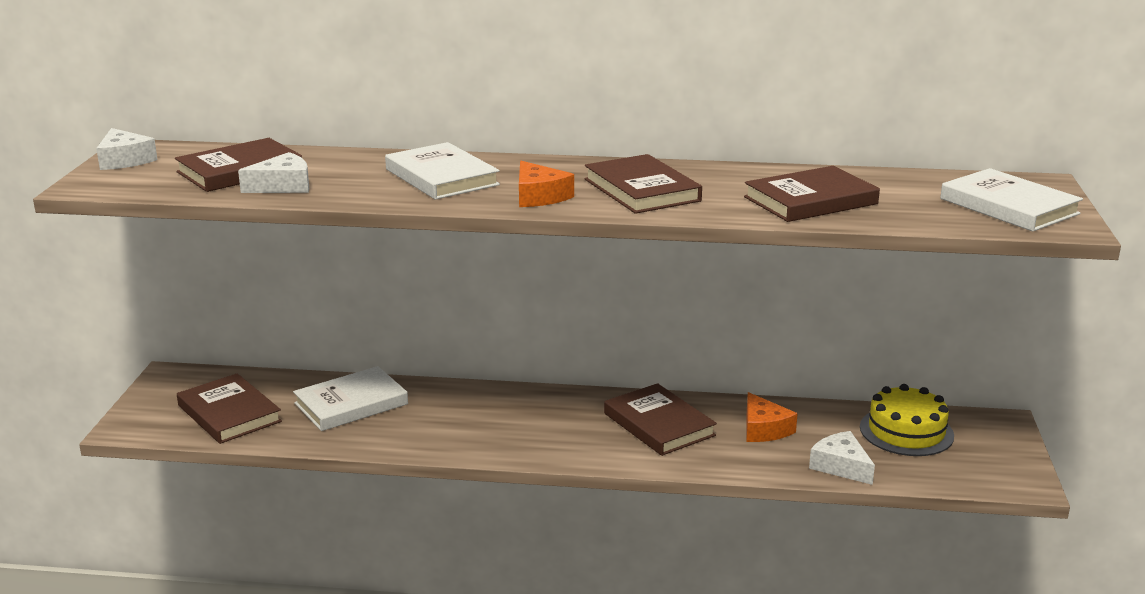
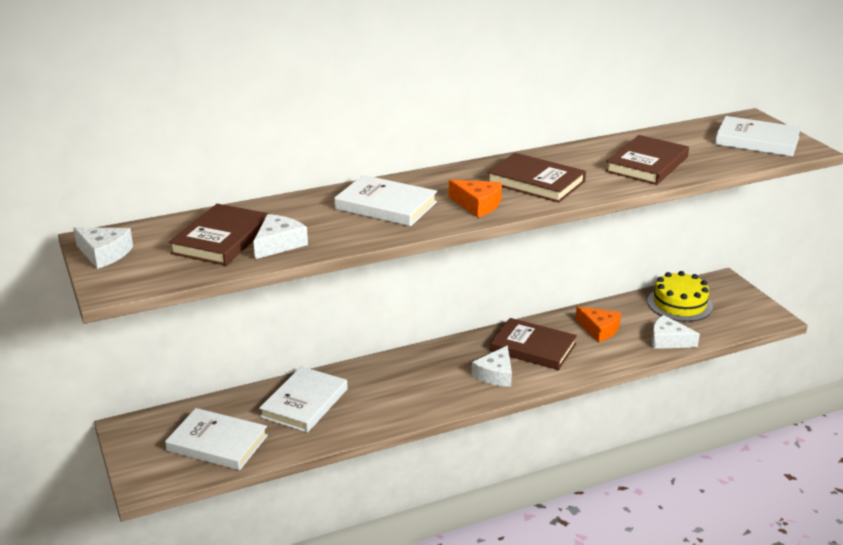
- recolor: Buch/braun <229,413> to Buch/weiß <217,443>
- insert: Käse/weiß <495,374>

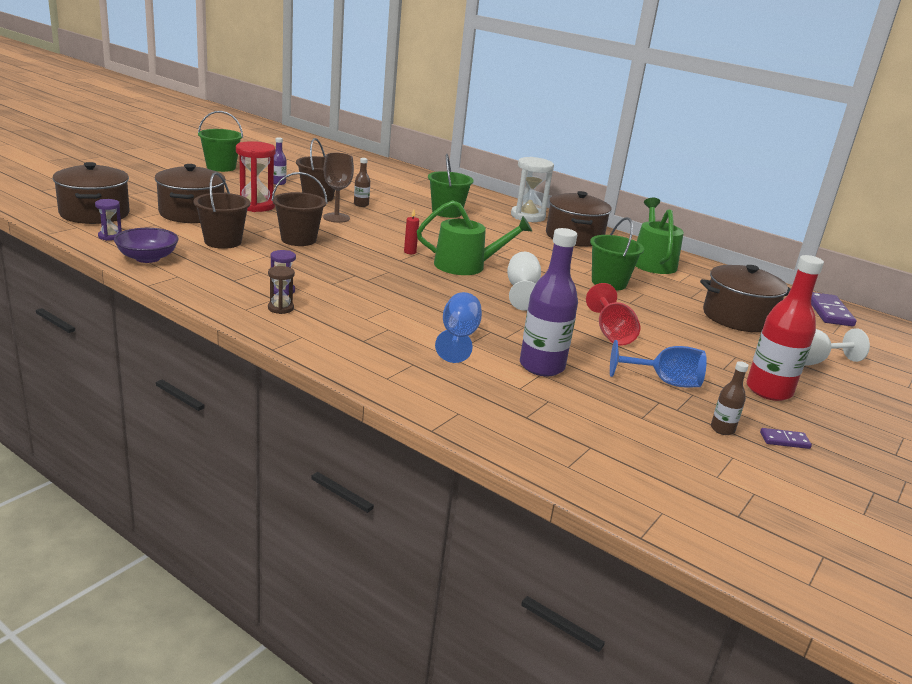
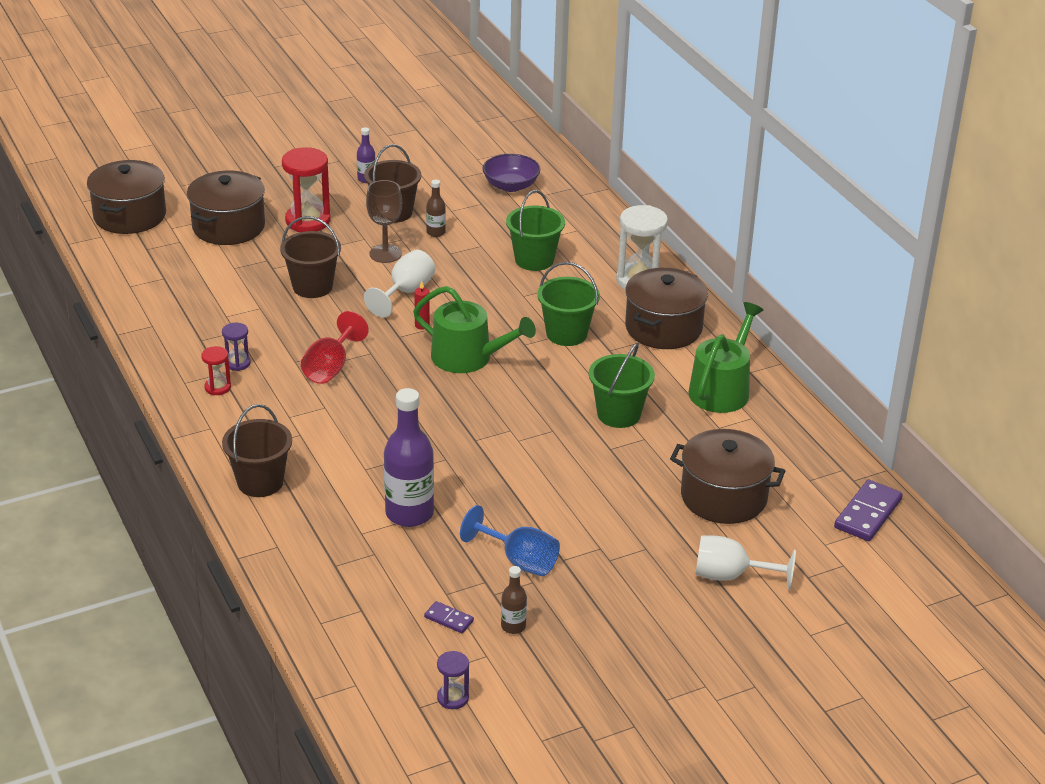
- move: Sanduhr/lila <110,236> to <453,698>
- move: Schüssel/lila <147,258> to <511,185>
- move: Eimer/braun <223,242> to <260,482>
- move: Eimer/grün <221,167> to <566,334>
- recolor: Sanduhr/braun <280,308> to Sanduhr/rot <217,387>
- delete: Kelch/blau <458,338>
- move: Kelch/weiß <522,291> to <405,292>
- move: Kelch/rot <611,333> to <330,367>
- delete: Flasche/rot <768,390>
- move: Dominostein/lila <784,440> to <449,619>

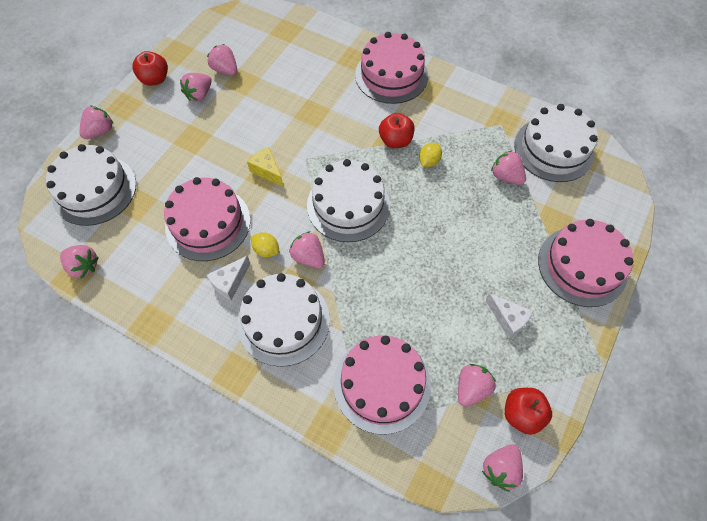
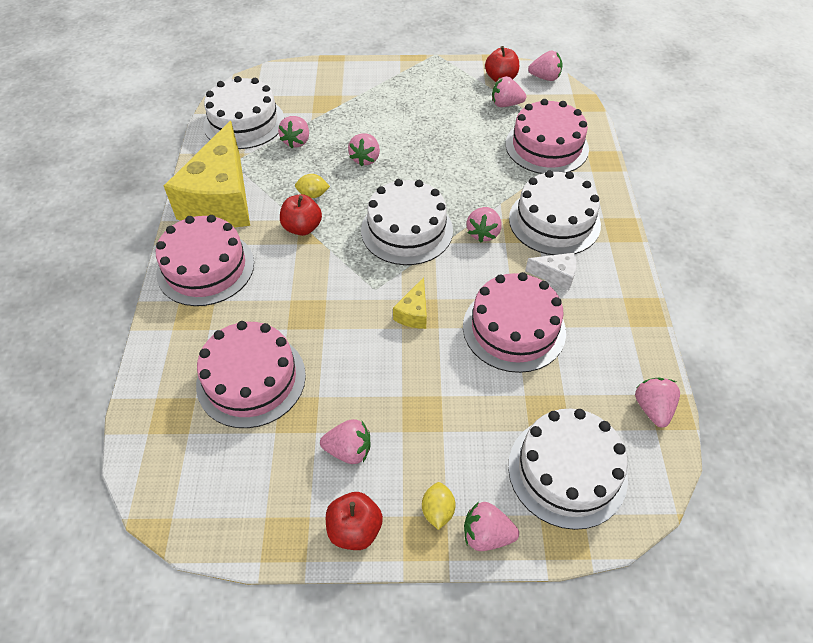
- move: Erdbeere/rosa <225,70> to <365,159>
- move: Zitrone/gelb <266,250> to <437,511>
- delete: Käse/weiß <508,319>
- move: Kuchen/rosa <582,266> to <251,379>
- insert: Käse/gelb <221,200>

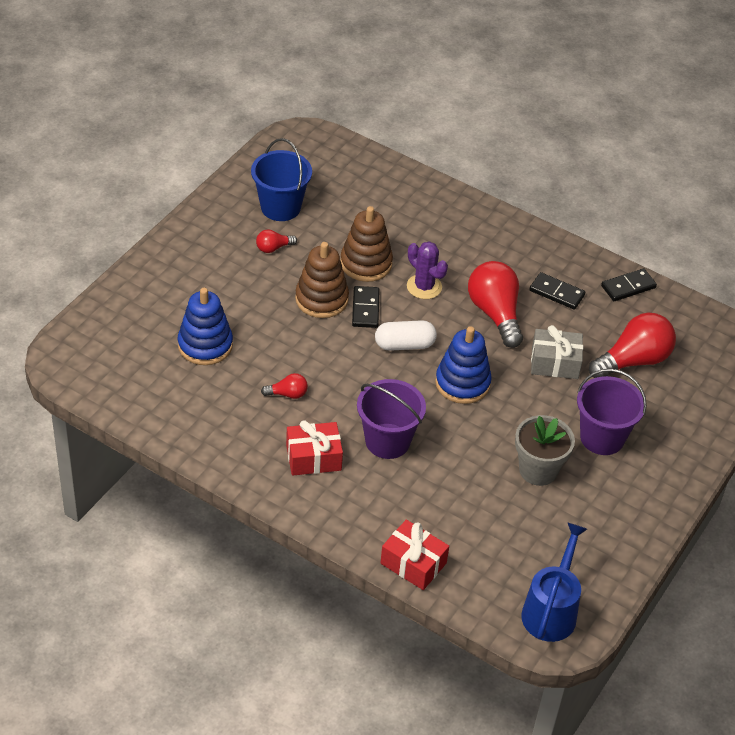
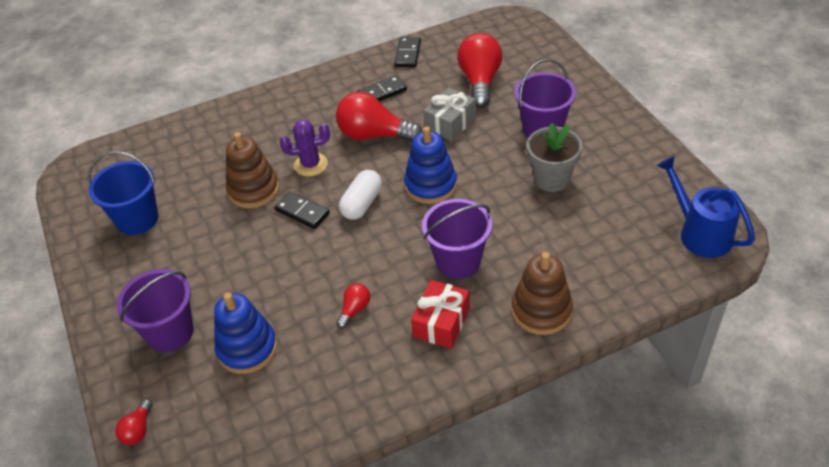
- move: Glühbirne/rot <273,248> to <138,430>
- move: Stapelspielzeug/braun <321,299> to <541,310>
- delete: Geschenk/rot <413,563>
- insert: Eimer/lila <170,332>

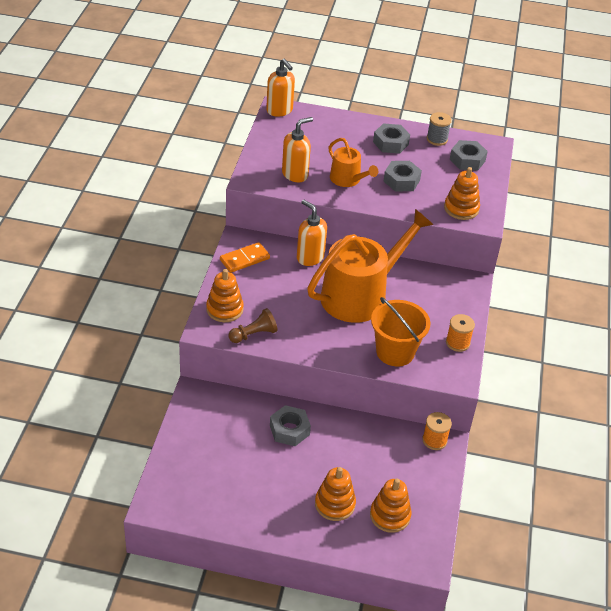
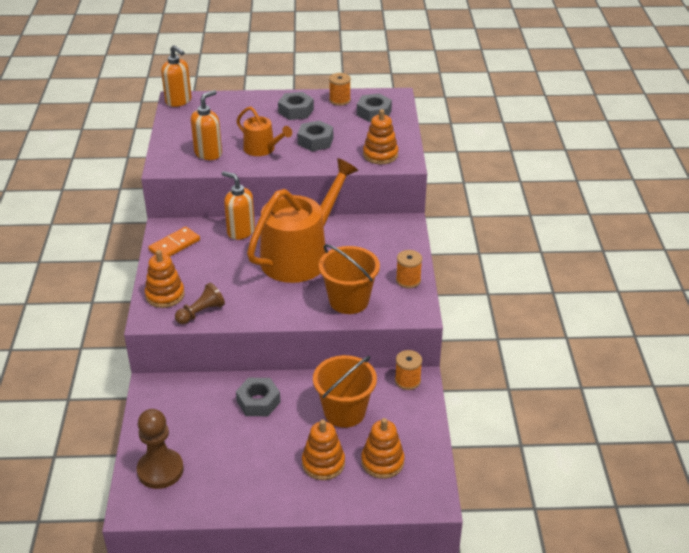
- recolor: Garnrolle/grau <437,139> to Garnrolle/orange <339,100>
- insert: Bauer/braun <160,470>
- insert: Eimer/orange <344,412>

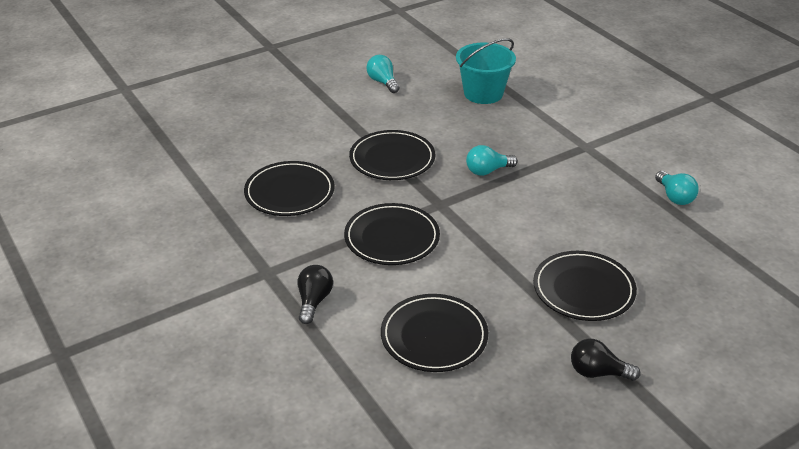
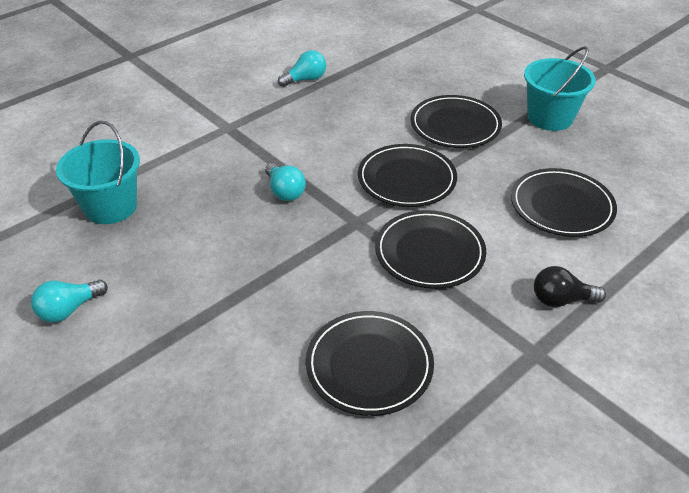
- move: Teller/schwarz <392,159> to <406,179>
- replace: Glühbirne/schwarz <598,372> to Eimer/türkis <550,117>

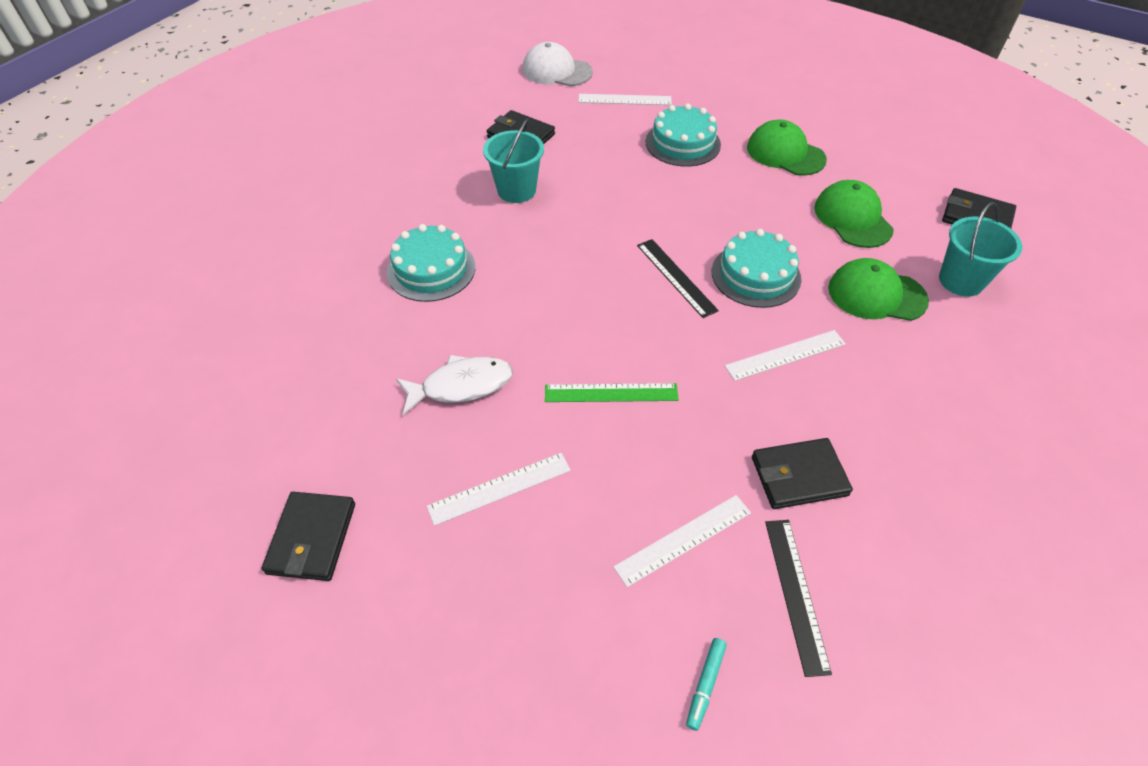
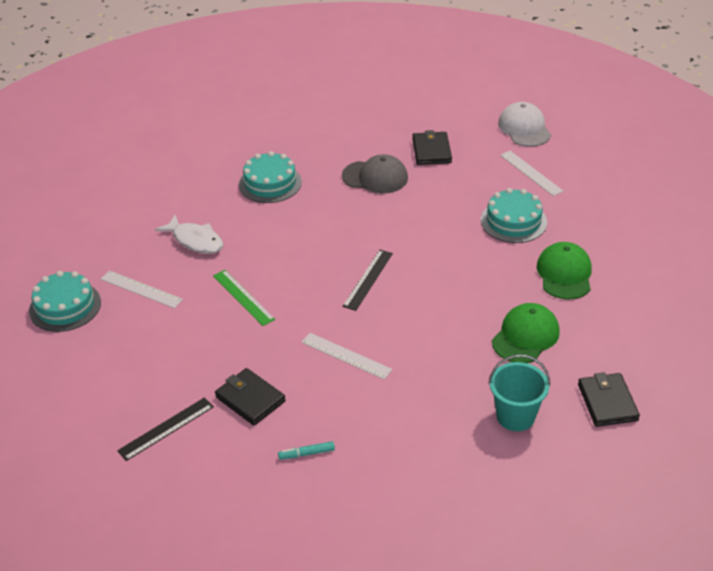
- delete: Geldbörse/schwarz <312,538>
- replace: Eimer/türkis <516,190> to Kappe/grau <375,177>
- delete: Lineal/weiß <683,539>
- move: Filzstift/türkis <705,685> to <306,453>
- move: Kuchen/türkis <756,275> to <65,306>
- delete: Kappe/grün <876,294>

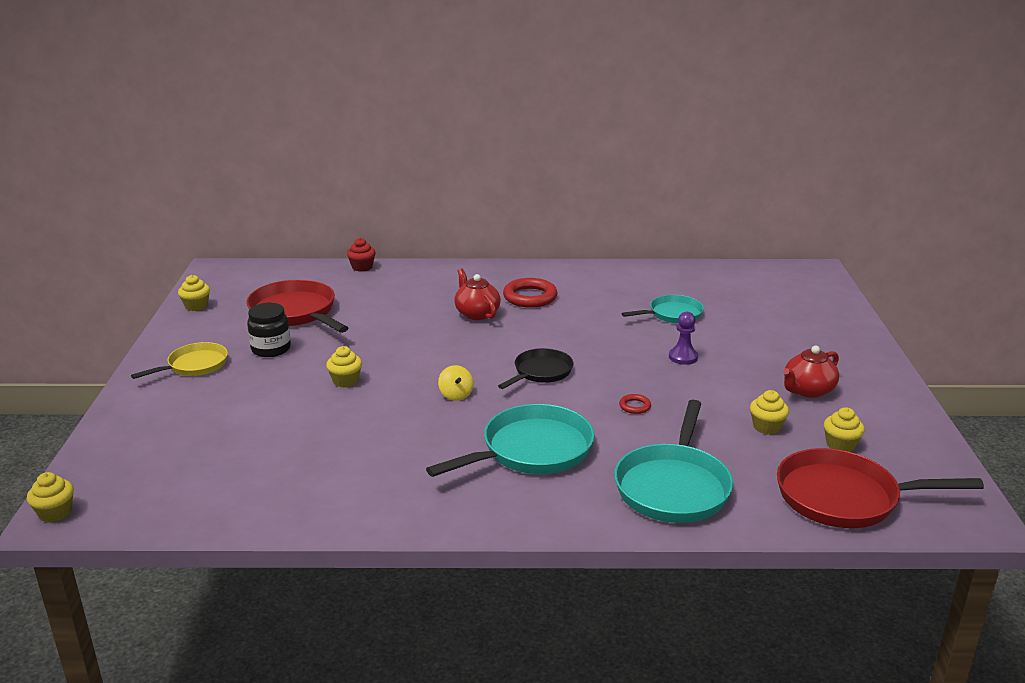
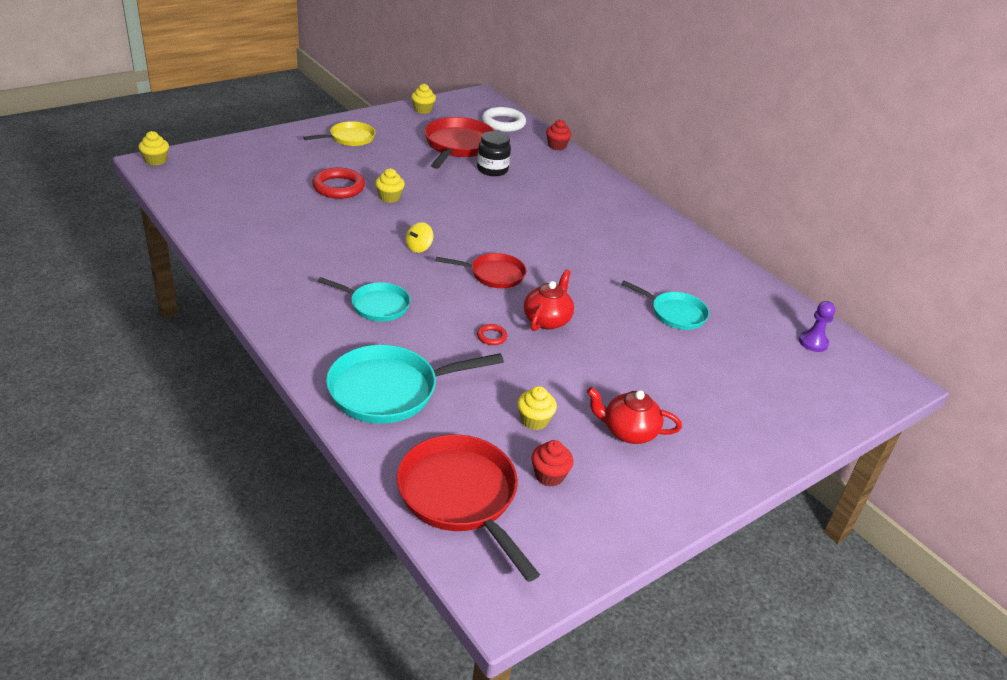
- rotate: Pfanne/gelb <194,365> = <349,138> 45 degrees counterclockwise
- move: Einmachglas/schwarz <271,349> to <492,169>
- resize: Pfanne/türkis <531,450> = <376,305> x0.61
- move: Teekanne/rot <477,313> to <547,320>
- recolor: Pfanne/schwarz <540,372> to Pfanne/rot <493,274>
- move: Ring/rot <530,297> to <338,187>
- move: Bauer/lila <683,357> to <813,342>
- recolor: Muffin/gelb <840,445> to Muffin/rot <549,475>
- insert: Ring/weiß <503,123>

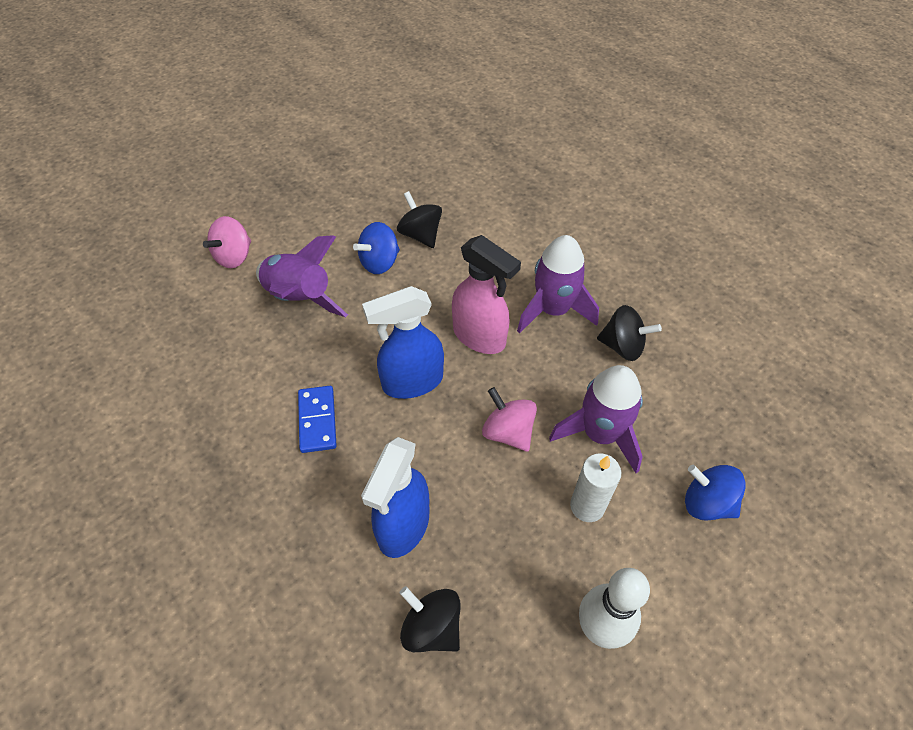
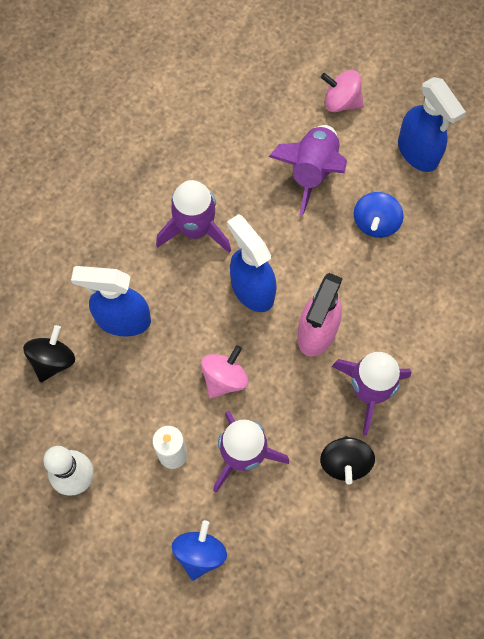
- replace: Dominostein/blau <317,420> to Rakete/lila <195,229>
- rotate: Kreisel/blau <379,262> = <375,223> 105 degrees counterclockwise
- delete: Kreisel/schwarz <420,235>
- insert: Sprühflasche/blau <418,152>

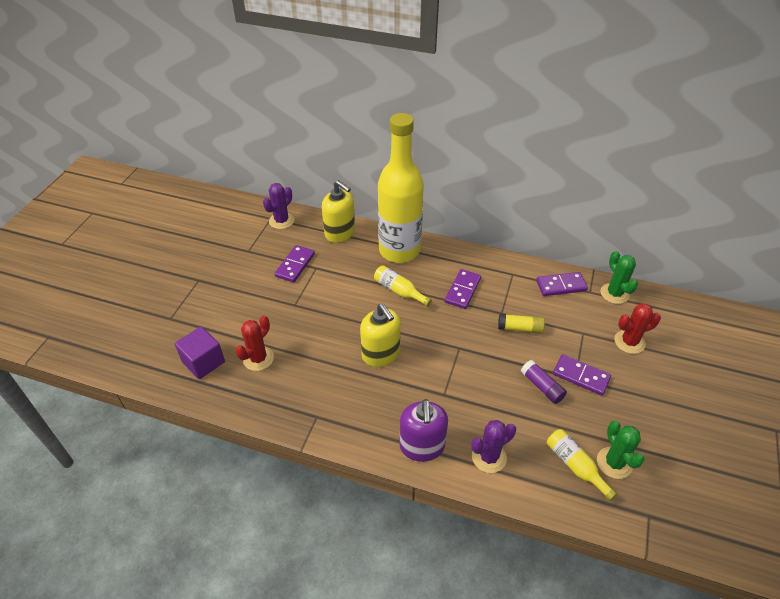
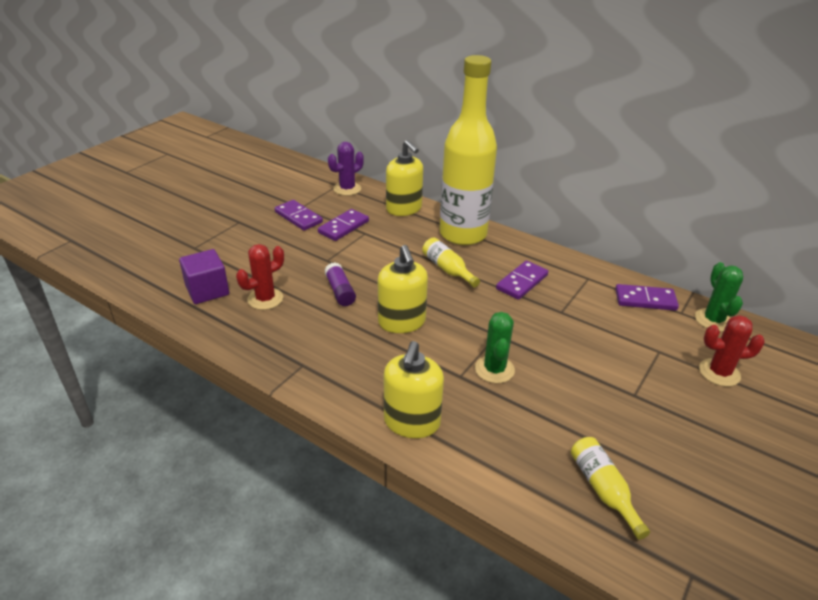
- recolor: Seifenspender/lila <422,446> to Seifenspender/gelb <412,422>
- delete: Kaktus/lila <489,457>
- delete: Klebestift/gelb <520,328>
- move: Klebestift/lila <541,386> to <340,291>
- move: Dominostein/lila <581,376> to <298,217>
- move: Kaktus/grün <614,463> to <494,369>

